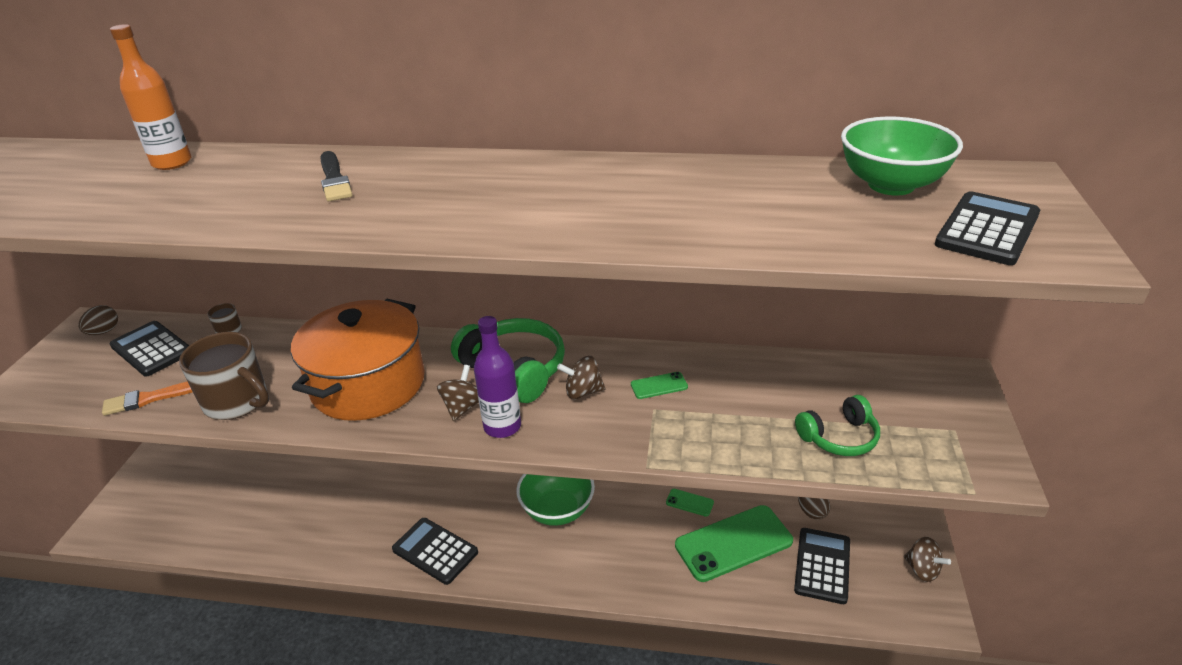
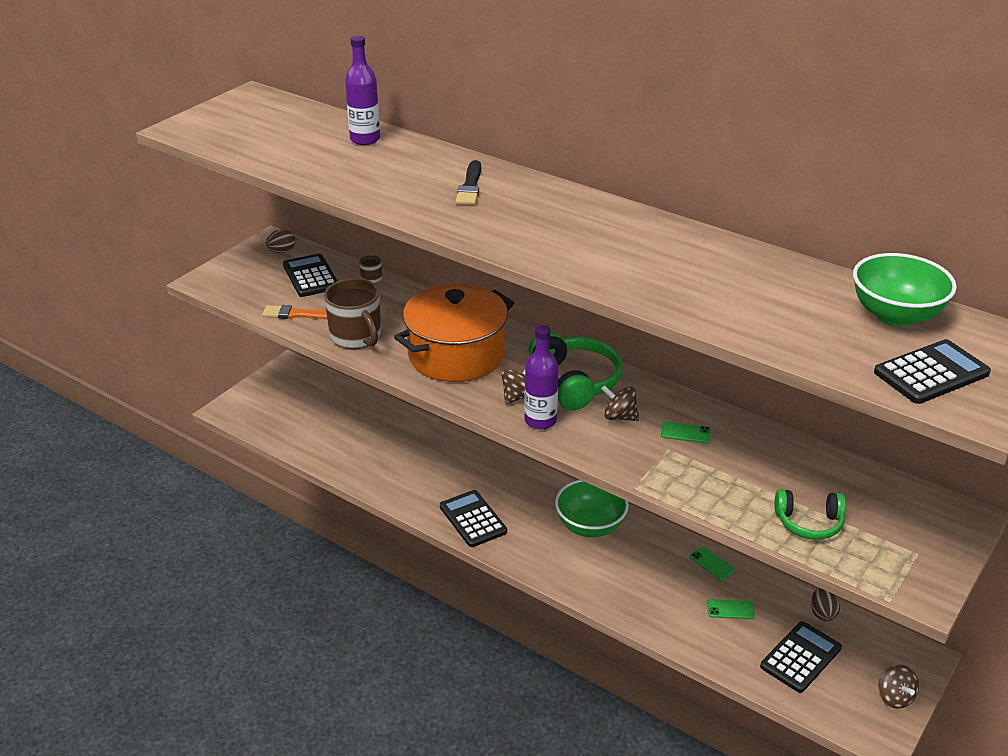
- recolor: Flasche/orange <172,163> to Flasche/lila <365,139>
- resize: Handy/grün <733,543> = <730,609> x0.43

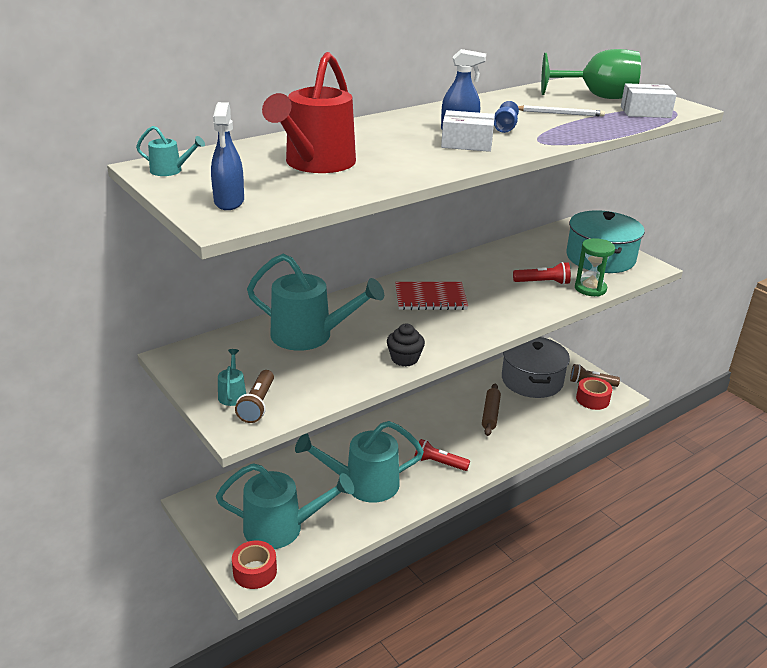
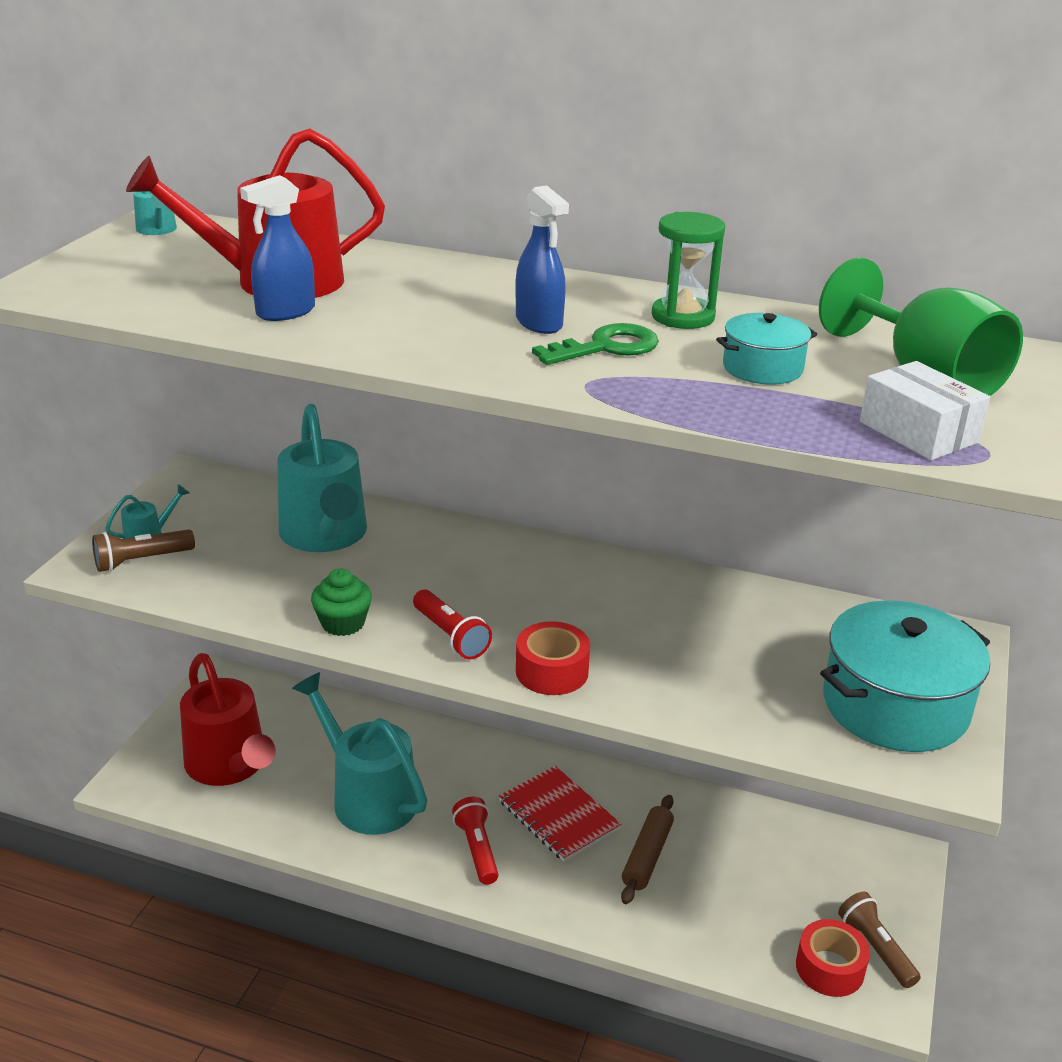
- move: Sprühflasche/blau <229,202> to <285,312>
- recolor: Gießkanne/türkis <282,528> to Gießkanne/rot <230,766>
- move: Klebeband/rot <255,571> to <552,671>
- recolor: Muffin/schwarz <404,359> to Muffin/grün <343,623>
- move: Notizbuch/rot <430,298> to <559,815>
- delete: Schachtel/weiß <467,143>
- rotate: Nudelholz/braun <490,414> = <647,856> 45 degrees counterclockwise
- replace: Kelch/blau <504,128> to Schlüssel/grün <606,347>
- delete: Kochtopf/grau <532,380>
- move: Taschenlampe/rot <542,282> to <450,636>
- replace: Bleistift/weiß <560,113> to Kochtopf/türkis <762,368>
- move: Sanduhr/grün <590,288> to <683,316>

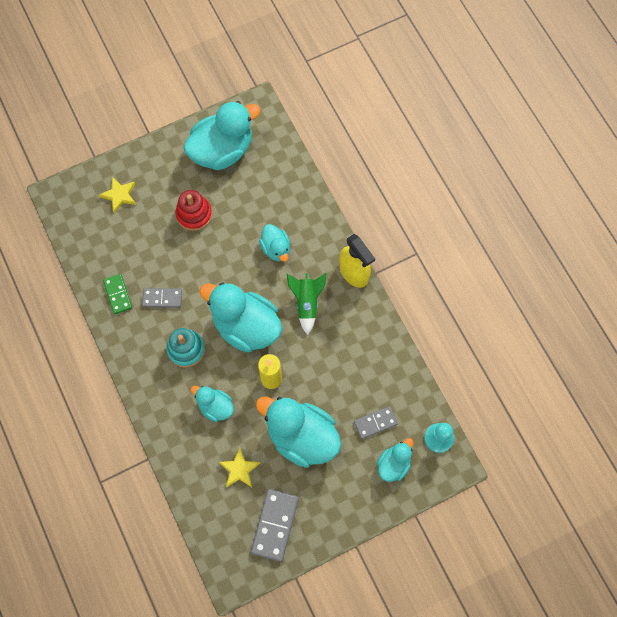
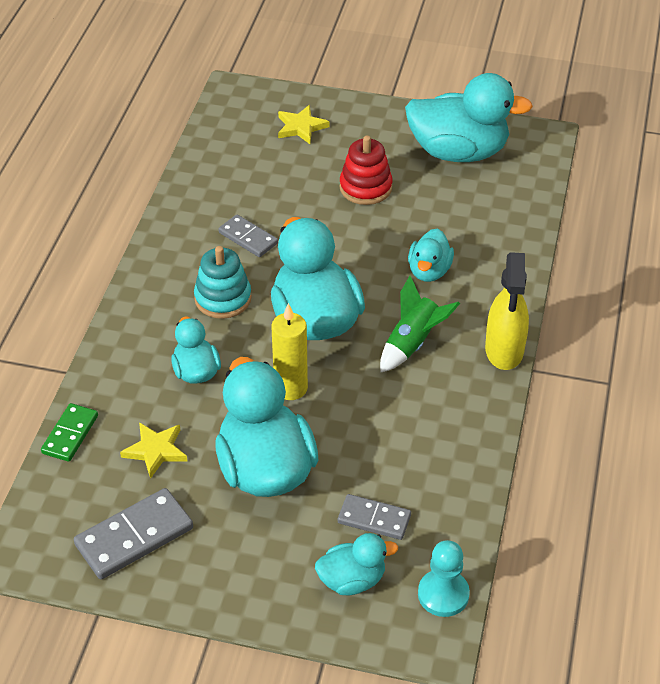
- move: Dominostein/grün <117,294> to <70,434>

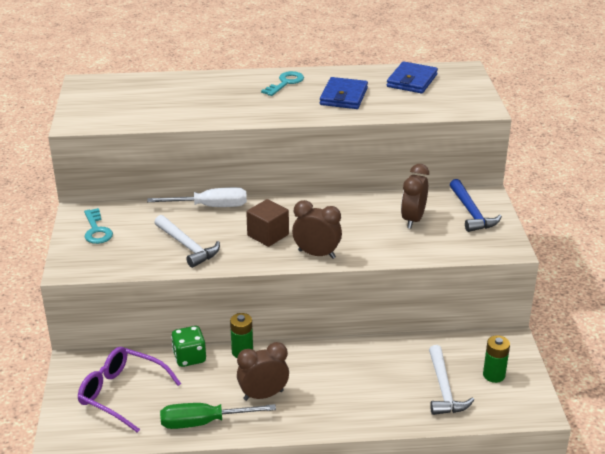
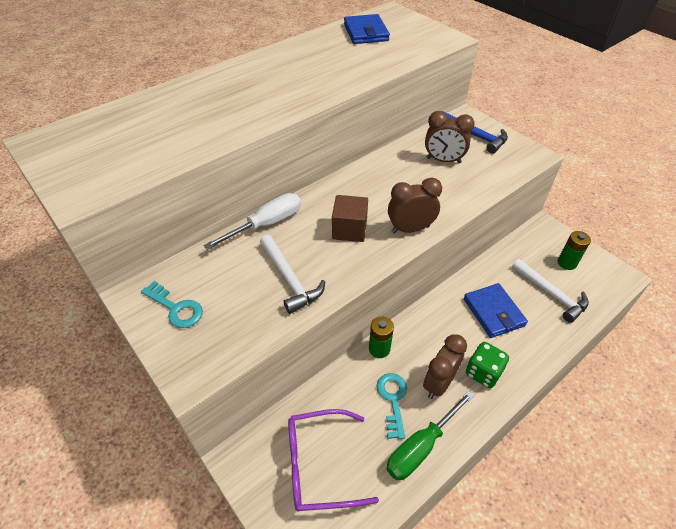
- rotate: Hammer/weiß <187,246> = <290,279> 45 degrees clockwise
- move: Spielwürfel/grün <189,357> to <483,372>
- move: Schlüssel/türkis <285,83> to <393,400>
- move: Geldbörse/blau <344,96> to <493,312>
- rotate: Wecker/braun <413,220> = <443,160> 60 degrees counterclockwise

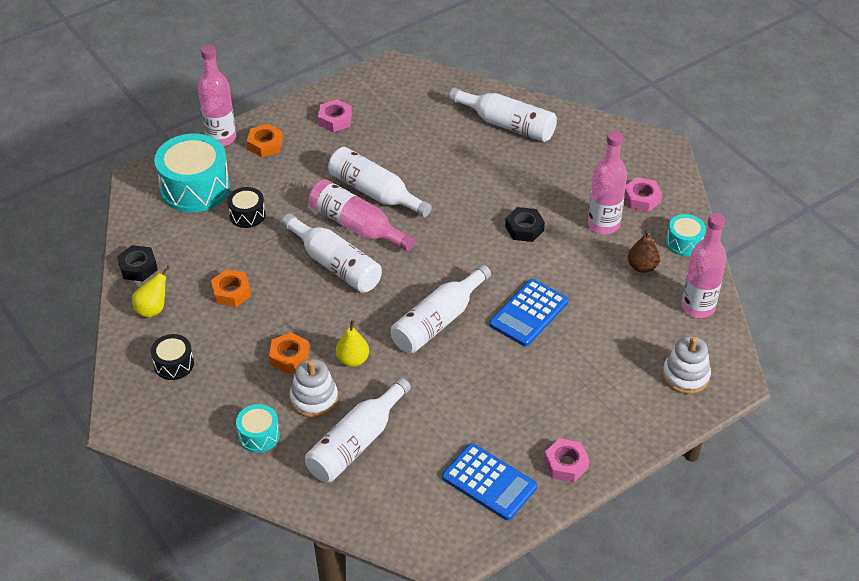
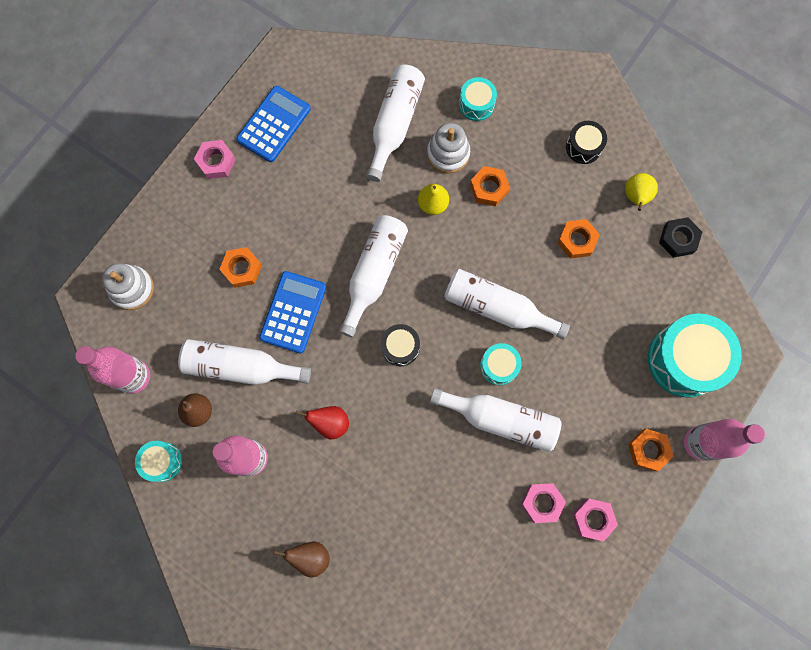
- move: Trommel/schwarz <247,215> to <400,347>
- replace: Flasche/rosa <357,226> to Trommel/türkis <499,366>
- rotate: Taschenrechner/blau <489,482> = <274,124> 105 degrees clockwise
- move: Flasche/weiß <507,124> to <240,367>
- replace: Sechskantmutter/schwarz <524,228> to Birne/rot <330,423>
- move: Sechskantmutter/rosa <641,199> to <542,502>
- insert: Sechskantmutter/orange <242,269>
- insert: Birne/braun <310,557>

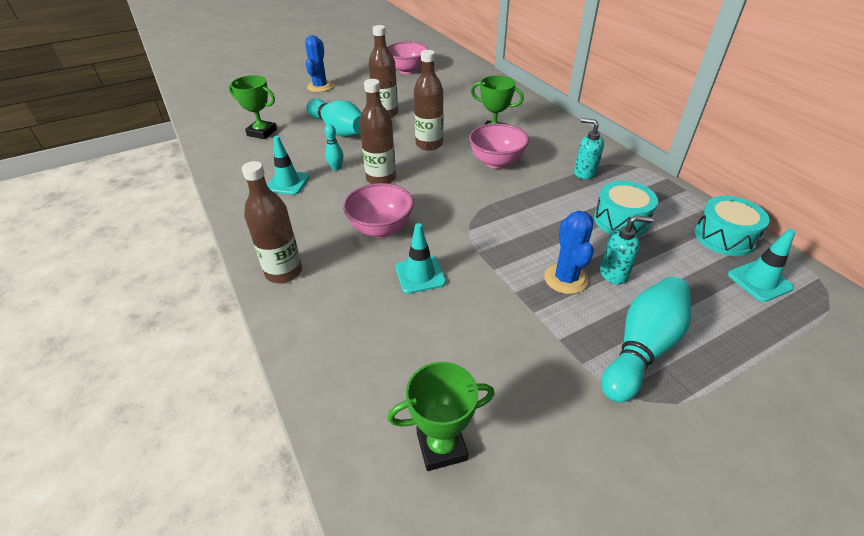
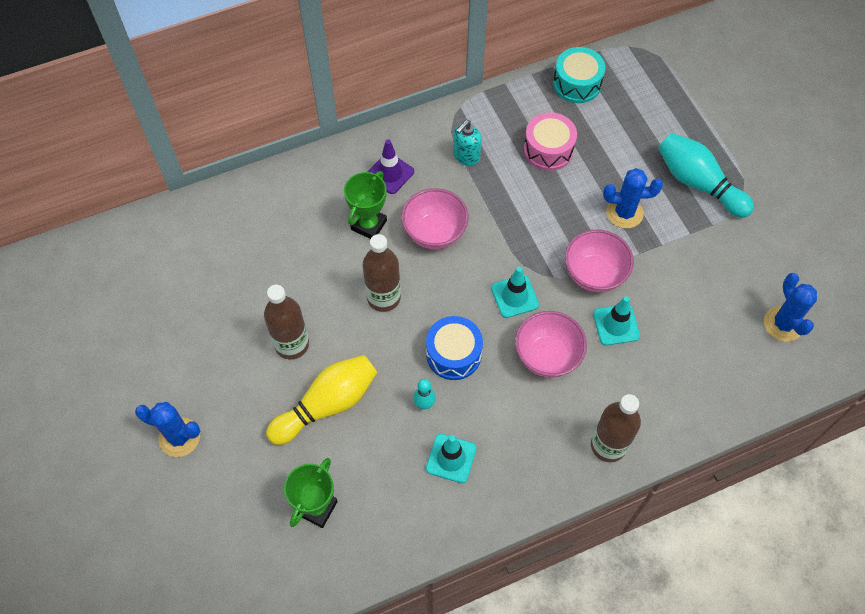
- recolor: Bowlingkegel/türkis <338,130> to Bowlingkegel/gelb <327,405>
- replace: Flasche/braun <381,178> to Trommel/blau <453,354>
- move: Schüssel/rosa <407,70> to <594,274>
- replace: Pokal/grün <441,446> to Kaktus/blau <783,324>
- recolor: Trommel/türkis <621,220> to Trommel/rosa <548,149>
- delete: Seifenspender/türkis <614,273>
- move: Leitkegel/türkis <759,281> to <514,296>
- insert: Leitkegel/lila <390,173>

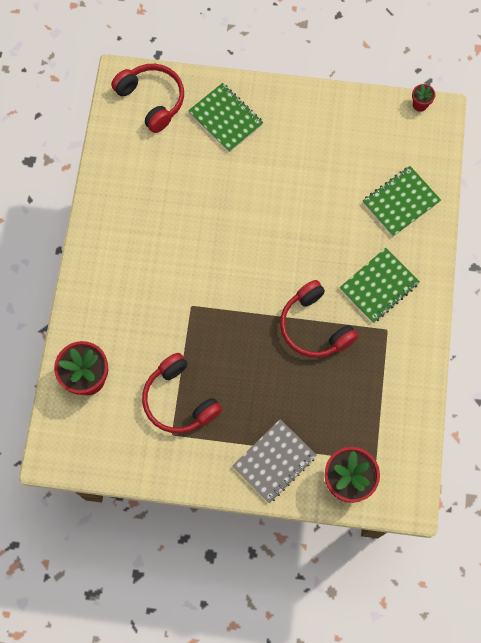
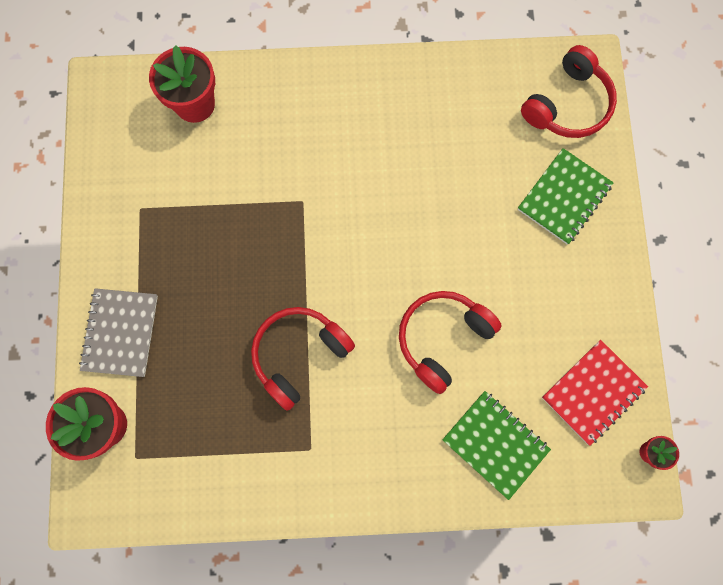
- move: Kopfhörer/rot <179,400> to <442,339>
- rotate: Notizbuch/grau <274,461> = <120,333> 60 degrees clockwise
- delete: Notizbuch/grün <379,286>
- insert: Notizbuch/rot <593,392>

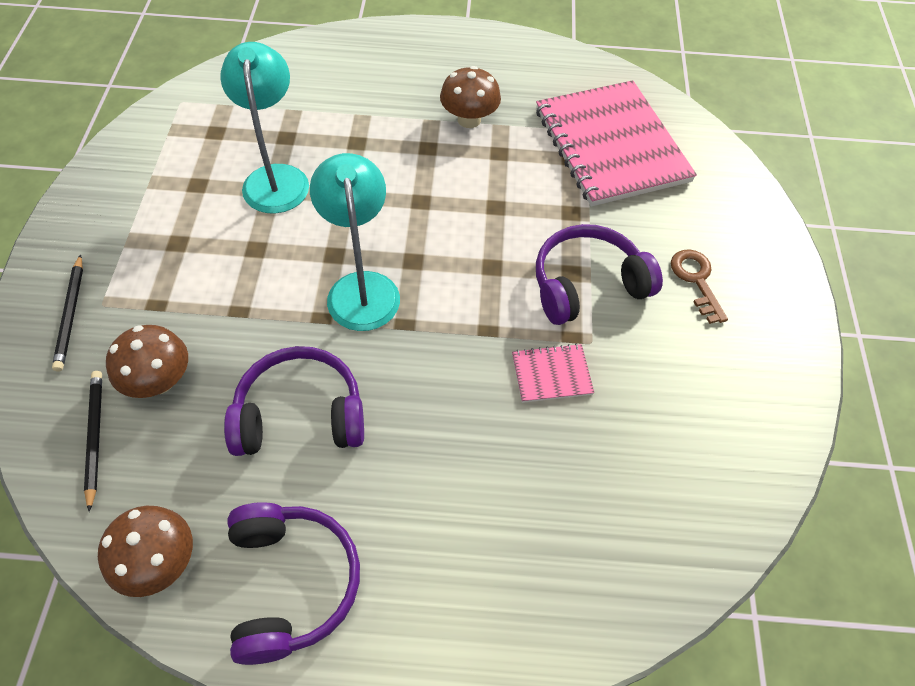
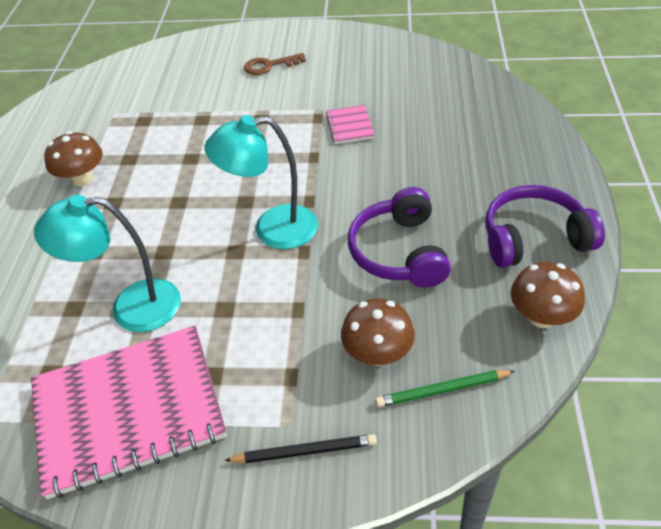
- recolor: Bleistift/schwarz <94,437> to Bleistift/grün <442,390>
- move: Notizbuch/rosa <611,145> to <128,410>
- delete: Kopfhörer/lila <587,284>

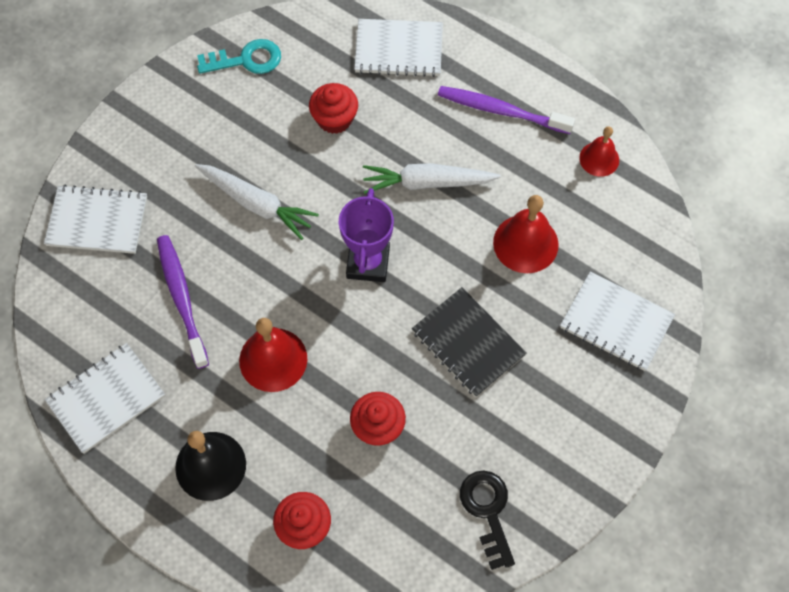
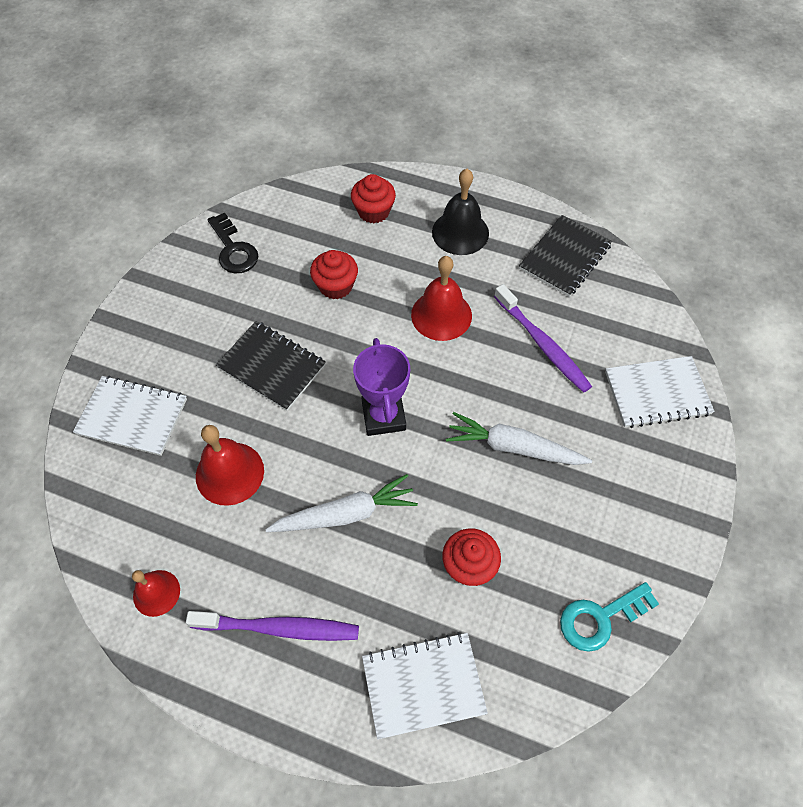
- recolor: Notizbuch/weiß <106,399> to Notizbuch/schwarz <565,257>

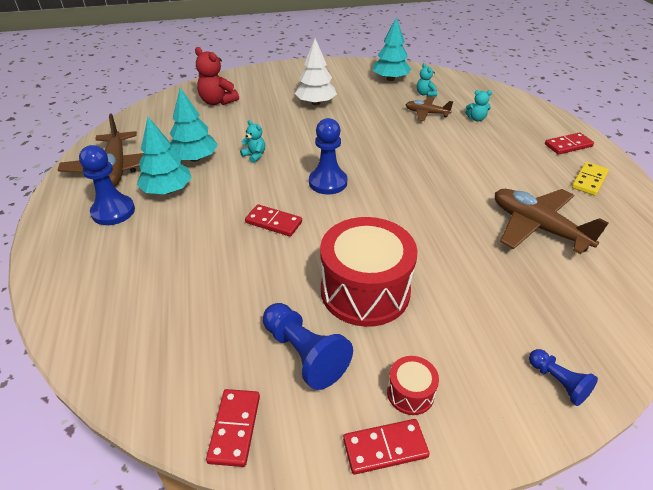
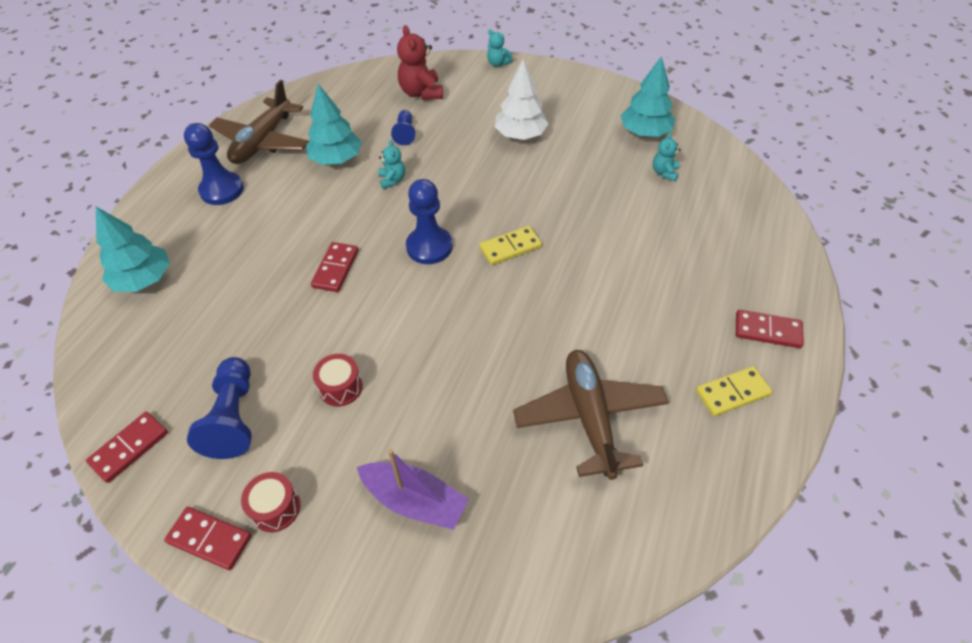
- move: Baum/türkis <167,190> to <144,279>
- rotate: Dominostein/rot <273,222> = <336,269> 45 degrees clockwise
- resize: Trommel/rot <365,290> = <340,387> x0.44
- delete: Flugzeug/braun <426,113>
- move: Teddybär/türkis <476,119> to <498,63>
- move: Bauer/blau <558,382> to <405,133>
- insert: Boot/lila <415,501>
- insert: Dominostein/gelb <510,247>

